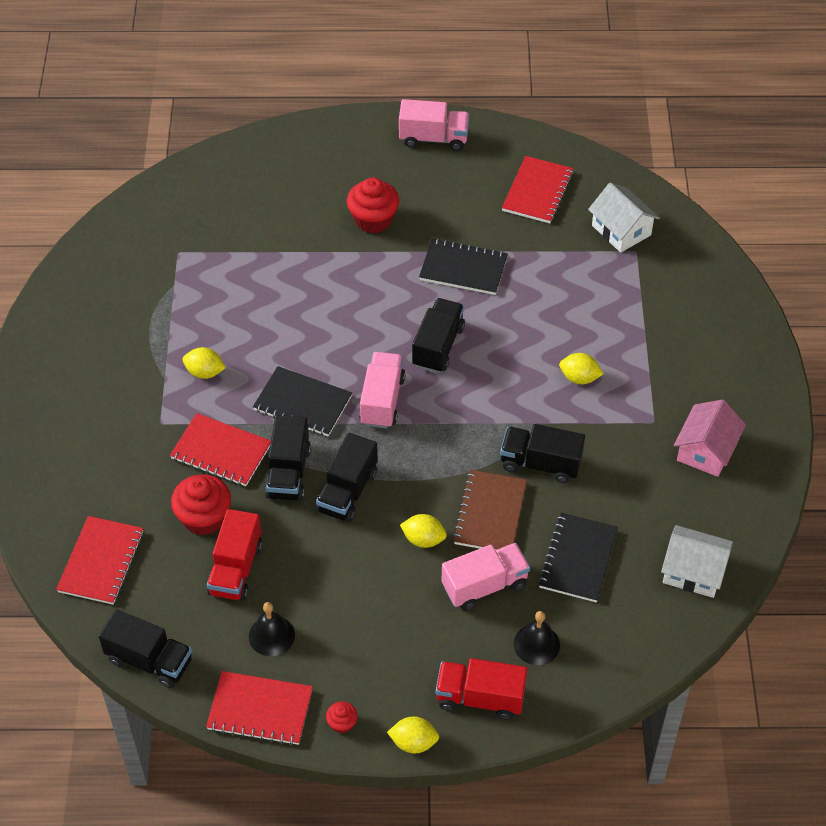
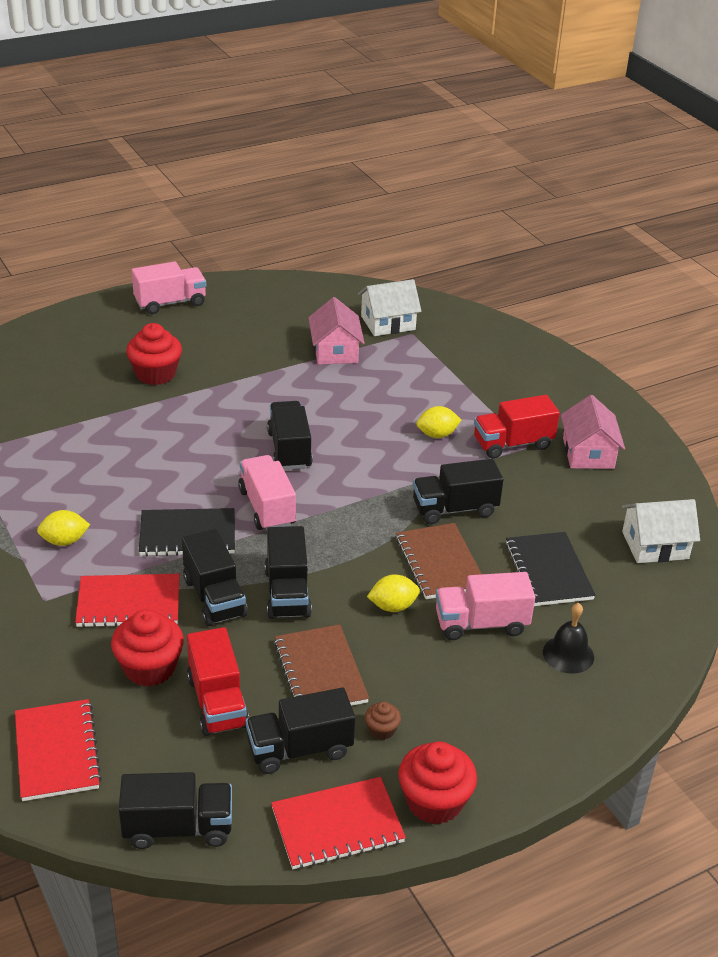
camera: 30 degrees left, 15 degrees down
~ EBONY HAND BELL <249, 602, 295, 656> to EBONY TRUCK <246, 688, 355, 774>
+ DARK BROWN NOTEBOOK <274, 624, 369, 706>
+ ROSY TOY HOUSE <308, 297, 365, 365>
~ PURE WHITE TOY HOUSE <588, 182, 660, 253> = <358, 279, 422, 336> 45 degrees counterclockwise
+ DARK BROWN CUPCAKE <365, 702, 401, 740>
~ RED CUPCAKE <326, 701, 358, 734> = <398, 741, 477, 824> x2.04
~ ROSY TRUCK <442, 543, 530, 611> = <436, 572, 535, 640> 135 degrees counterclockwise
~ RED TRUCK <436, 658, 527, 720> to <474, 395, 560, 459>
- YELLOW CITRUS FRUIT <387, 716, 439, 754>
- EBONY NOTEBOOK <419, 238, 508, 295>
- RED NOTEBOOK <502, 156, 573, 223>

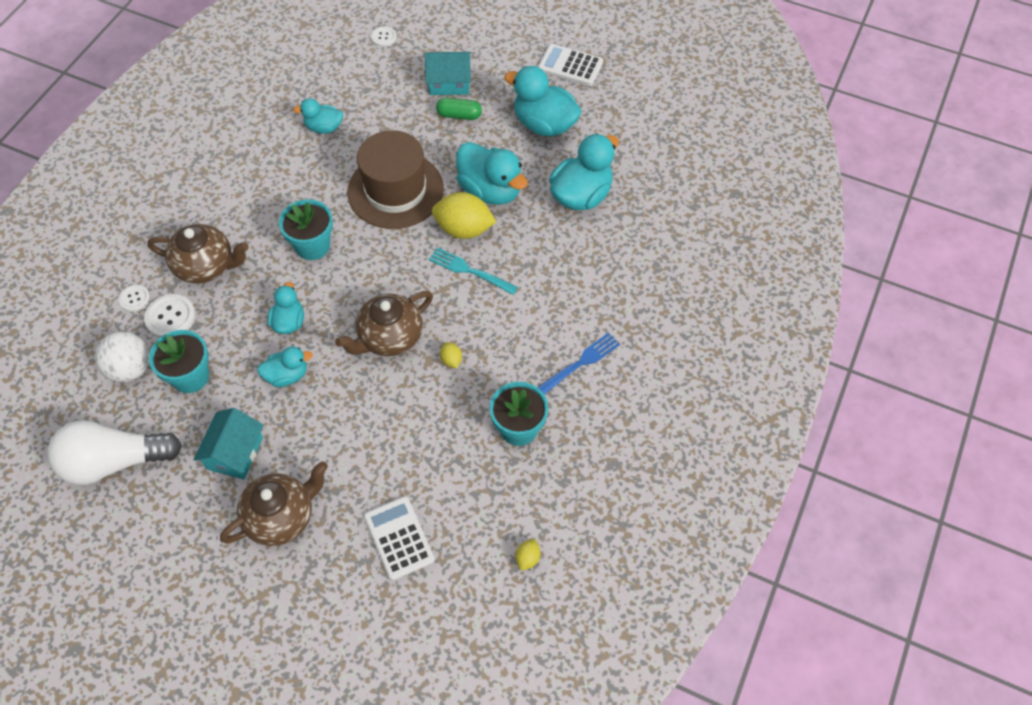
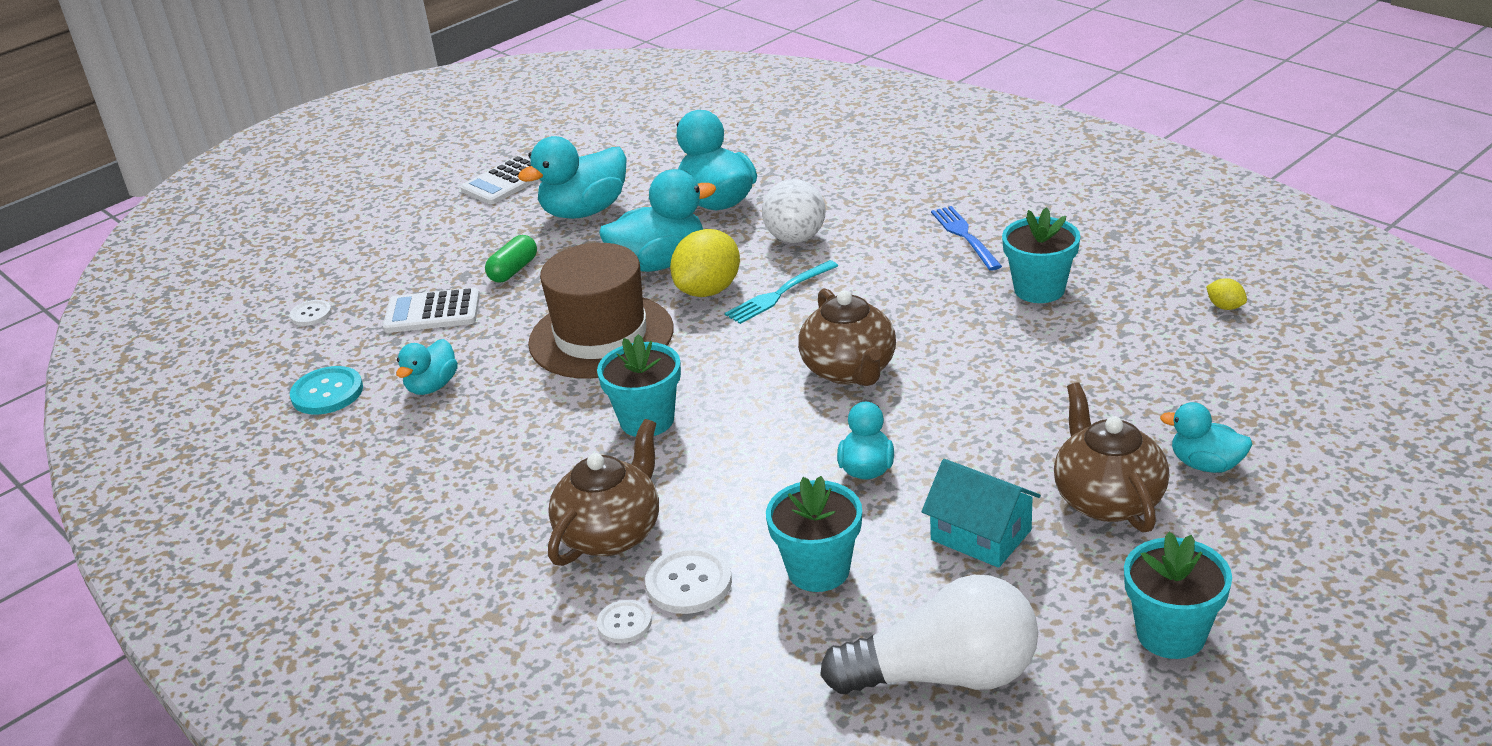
camera: 65 degrees left, 25 degrees down
+ TEAL BUTTON <290, 366, 363, 415>
~ PURE WHITE ADDING MACHINE <364, 496, 435, 581> to <383, 287, 480, 333>
~ PURE WHITE PLAY BALL <95, 332, 149, 382> to <762, 179, 825, 243>
~ PURE WHITE BULB <47, 420, 182, 485> = <820, 575, 1038, 695> 105 degrees counterclockwise
+ TEAL PLANT POT <1124, 532, 1232, 659>
~ TEAL TOY DUCK <268, 282, 304, 334> to <1160, 402, 1253, 473>
- TEAL TOY HOUSE <425, 52, 471, 95>
- YELLOW CITRUS FRUIT <440, 342, 462, 368>

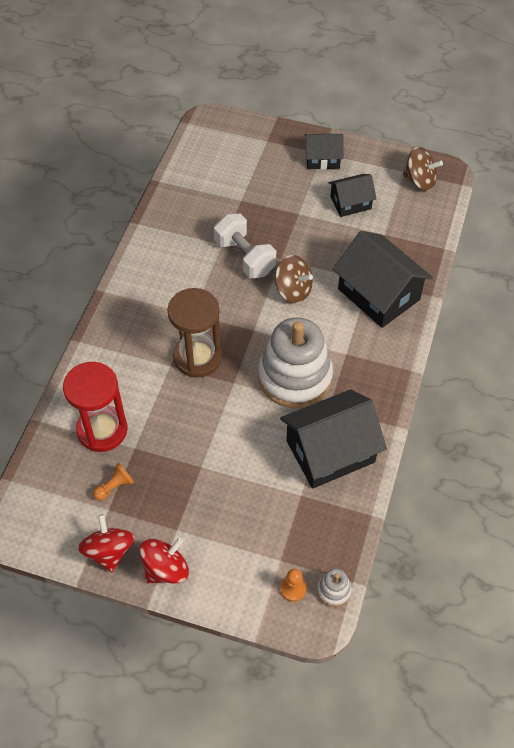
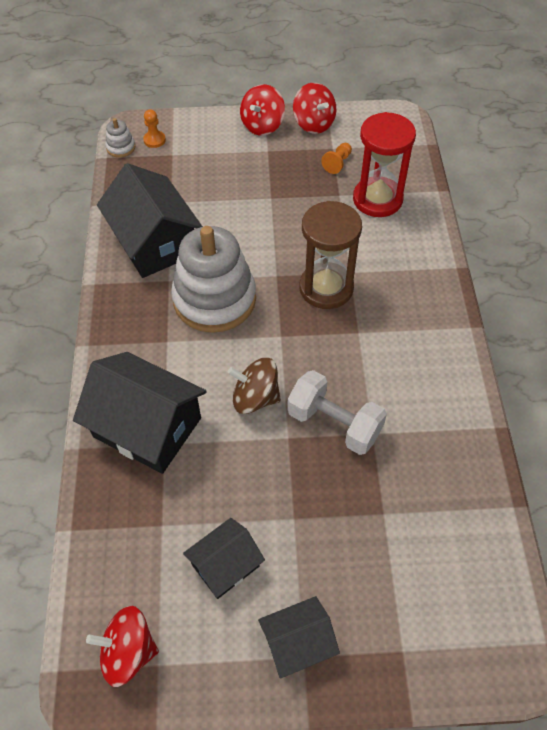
camera: 160 degrees right, 0 degrees up
~ DARK BROWN WHIRLIGIG <403, 147, 443, 191> to RED WHIRLIGIG <86, 606, 159, 687>
~ EBONY TOY HOUSE <280, 389, 387, 489> = <97, 163, 203, 278> 75 degrees counterclockwise

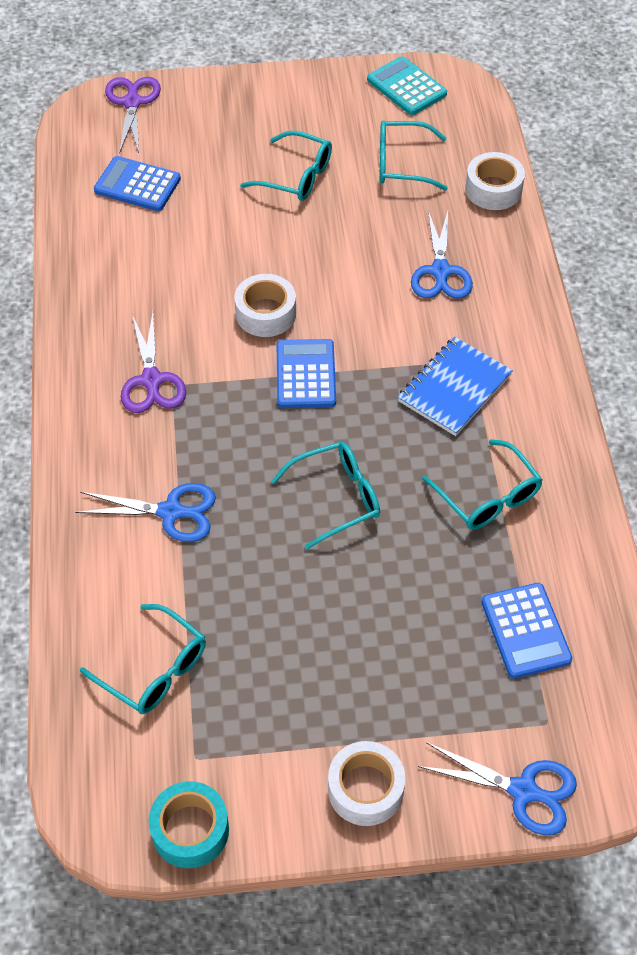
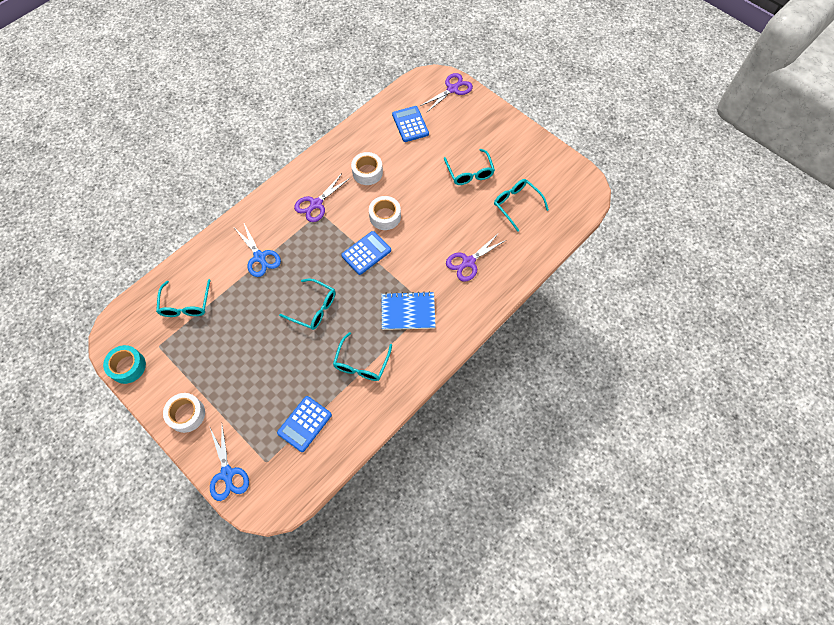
camera: 50 degrees right, 10 degrees up
~ PURE WHITE ROLL OF TAPE <465, 152, 525, 210> to <351, 152, 383, 185>
~ ROYAL BLUE SCISSORS <411, 210, 473, 299> to VIOLET SCISSORS <446, 233, 506, 282>
- TEAL ADDING MACHINE <367, 56, 447, 115>

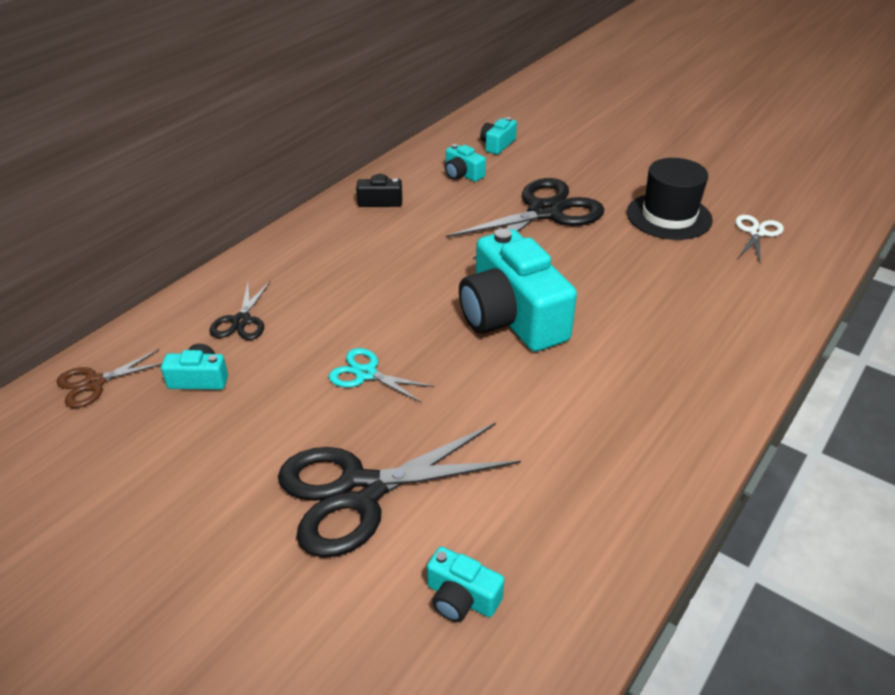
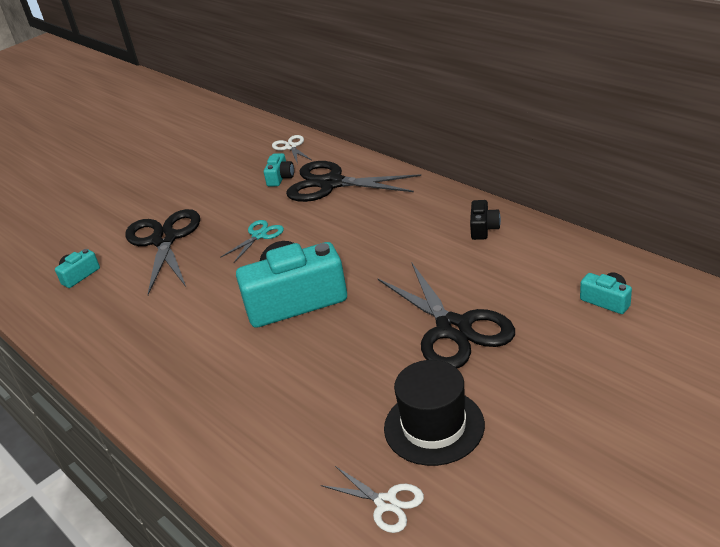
camera: 105 degrees right, 5 degrees down
~ DARK BROWN SCISSORS <57, 349, 162, 408> to PURE WHITE SCISSORS <272, 135, 312, 164>
~ EBONY SCISSORS <210, 280, 271, 340> = <286, 161, 421, 202> x2.01
- TEAL COMPACT CAMERA <445, 144, 486, 182>

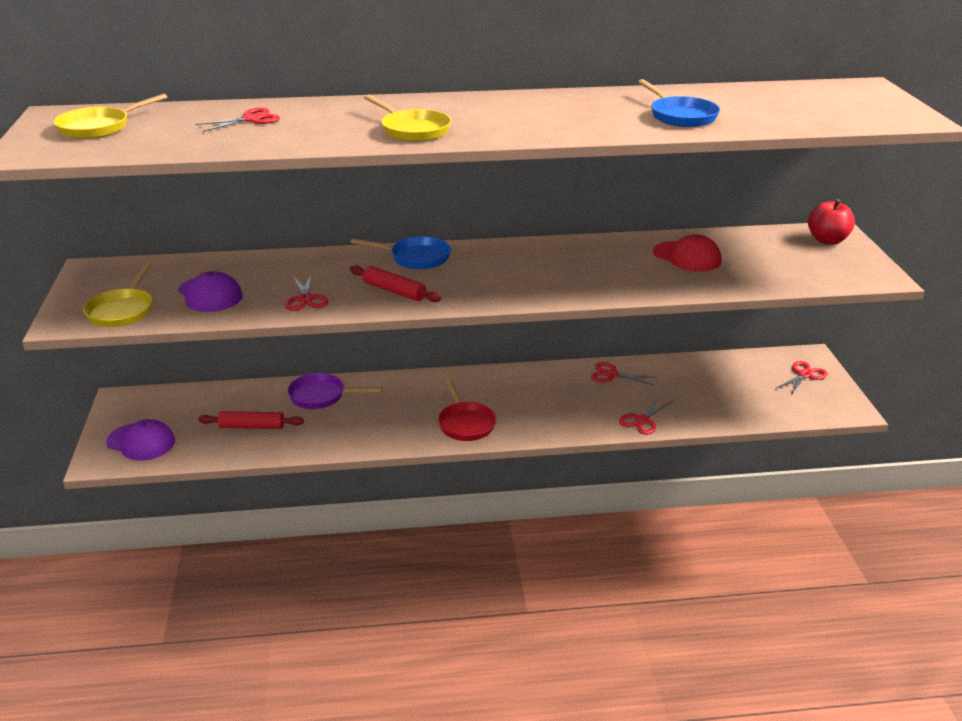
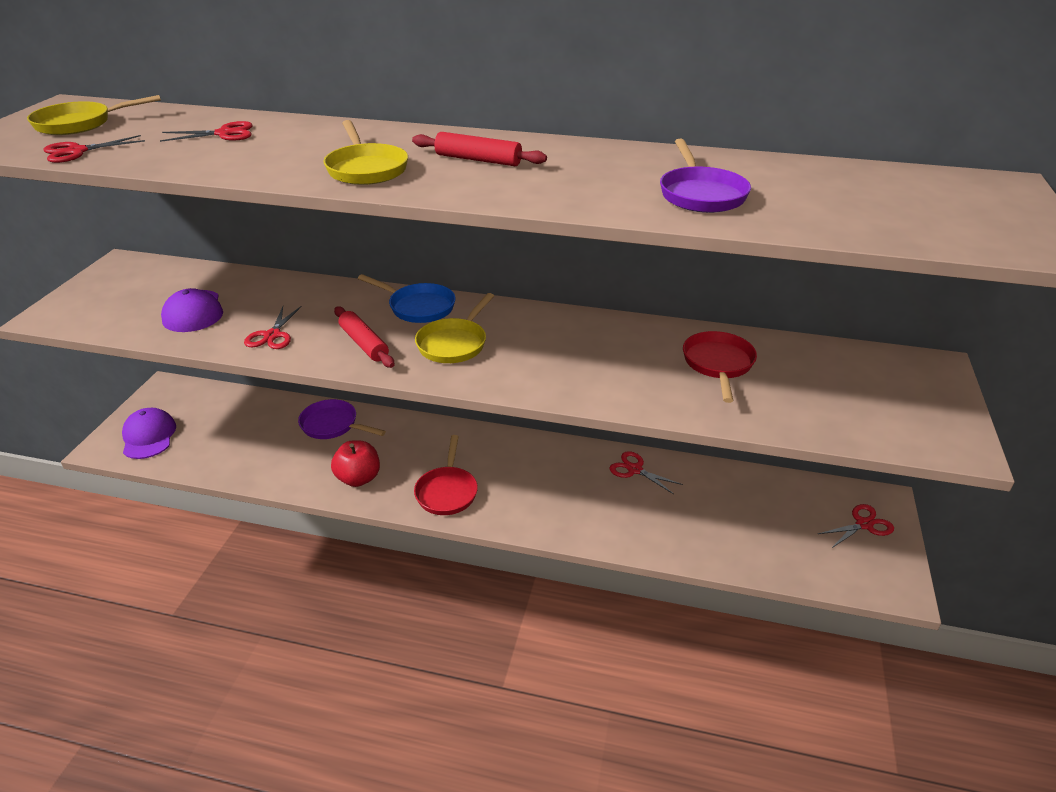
camera: 20 degrees right, 5 degrees up
~ RED SCISSORS <619, 397, 672, 435> to <43, 135, 145, 163>
~ VIOLET CAP <106, 419, 175, 460> = <122, 408, 176, 459> 150 degrees counterclockwise
~ RED TOY APPLE <808, 199, 855, 245> to <331, 440, 380, 487>
~ RED DOUGH ROLLER <198, 411, 304, 429> to <412, 132, 547, 166>
~ YELLOW SKILLET <83, 263, 153, 327> to <415, 293, 494, 363>
~ ROYAL BLUE SKILLET <638, 79, 720, 127> to VIOLET SKILLET <660, 139, 751, 213>
~ RED CAP <653, 235, 722, 272> to RED SKILLET <683, 331, 757, 403>

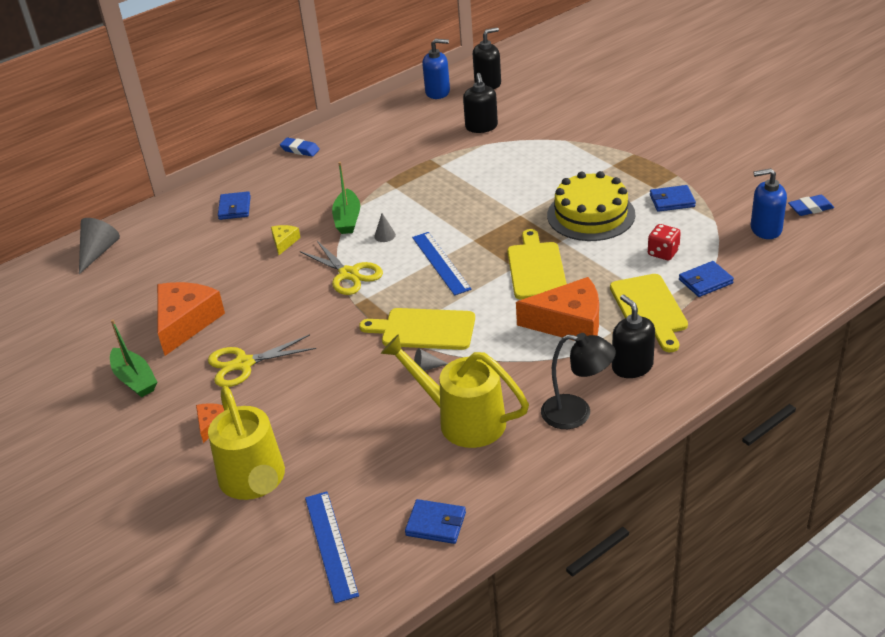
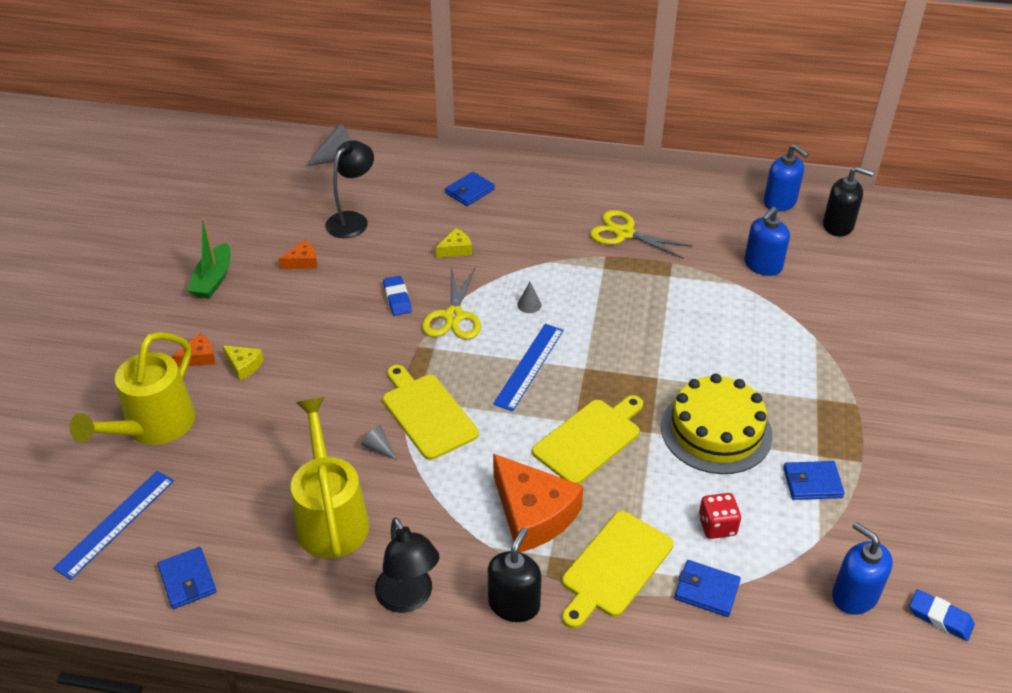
camera: 45 degrees right, 5 degrees up
+ YELLOW CHEESE <222, 345, 264, 381>
~ ORANGE CHEESE <157, 282, 225, 356> = <279, 240, 317, 269> x0.46
+ EBONY DESK LAMP <325, 140, 374, 238>
~ ROYAL BLUE PENCIL ERASER <280, 138, 320, 157> to <383, 276, 412, 316>
~ YELLOW SCISSORS <208, 334, 316, 387> to <590, 210, 693, 259>
~ EBONY PUMP BOTTLE <463, 73, 498, 133> to ROYAL BLUE PUMP BOTTLE <744, 207, 790, 276>
~ ROYAL BLUE WALLET <650, 185, 696, 212> = <783, 461, 845, 500> 45 degrees counterclockwise
- EMERALD TOY BOAT <332, 162, 360, 234>

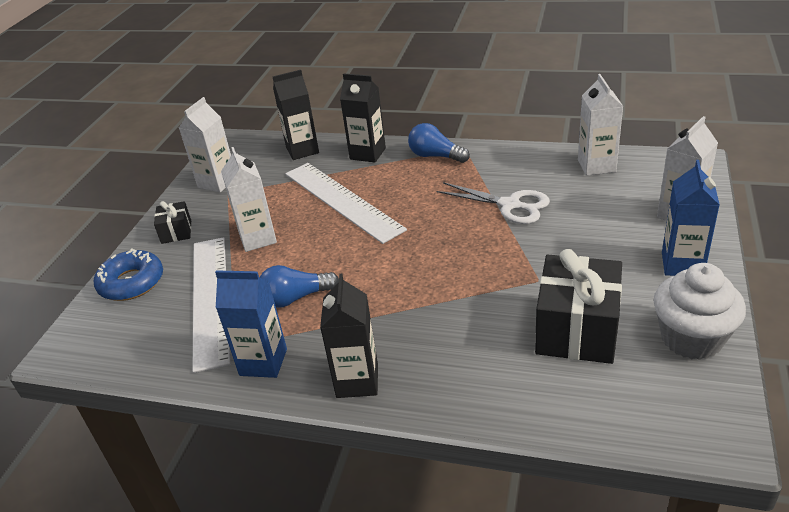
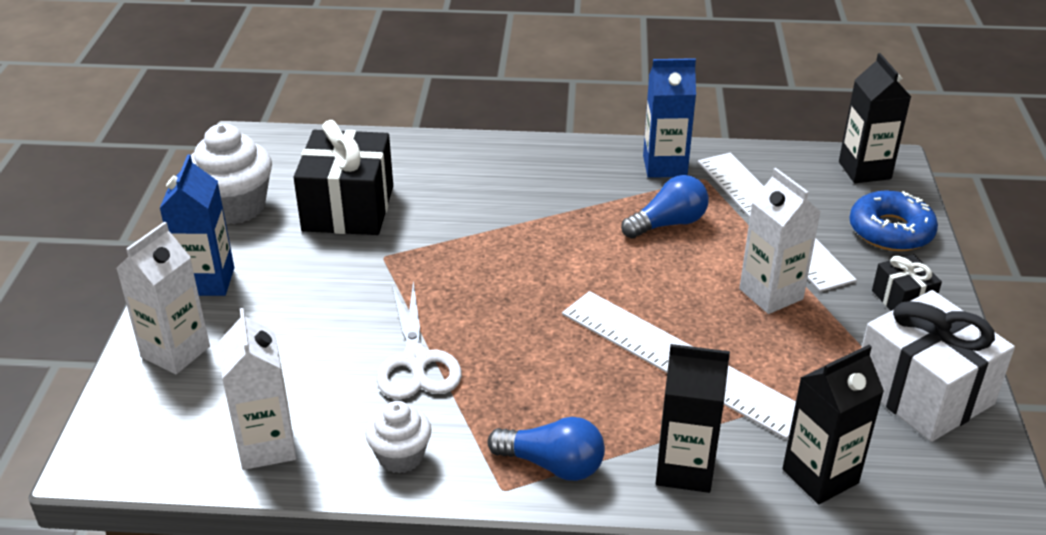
camera: 165 degrees right, 0 degrees up
+ PURE WHITE CUPCAKE <365, 401, 432, 473>
~ PURE WHITE SCISSORS <436, 182, 550, 224> = <377, 281, 462, 400> 120 degrees counterclockwise
~ EBONY MILK CARTON <320, 274, 378, 398> to <839, 53, 911, 183>
~ PURE WHITE MILK CARTON <179, 97, 231, 192> to PURE WHITE GIFT <862, 290, 1015, 442>

